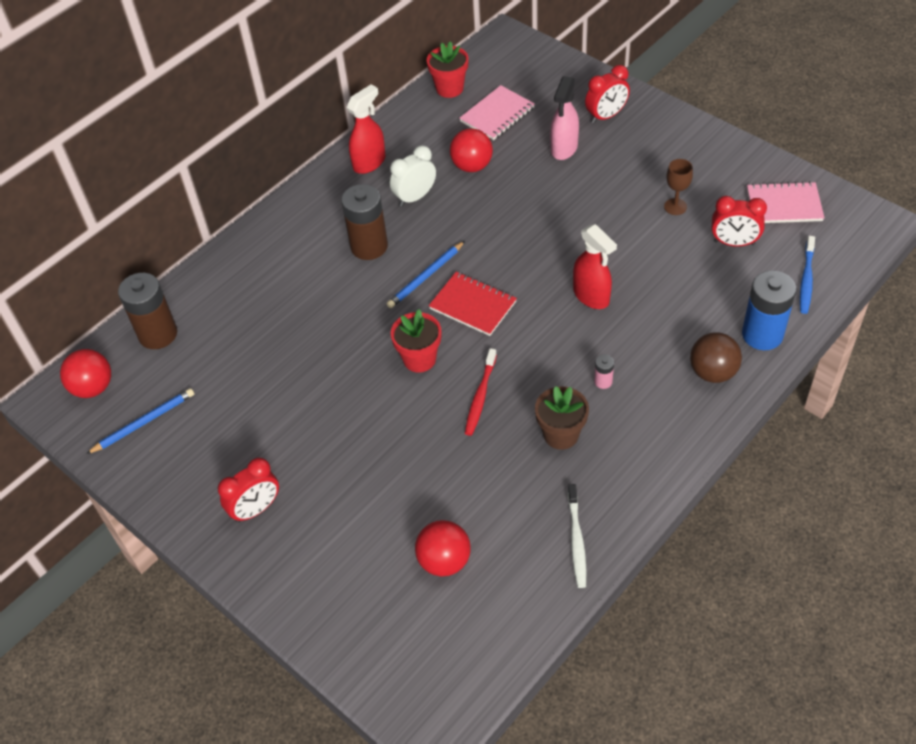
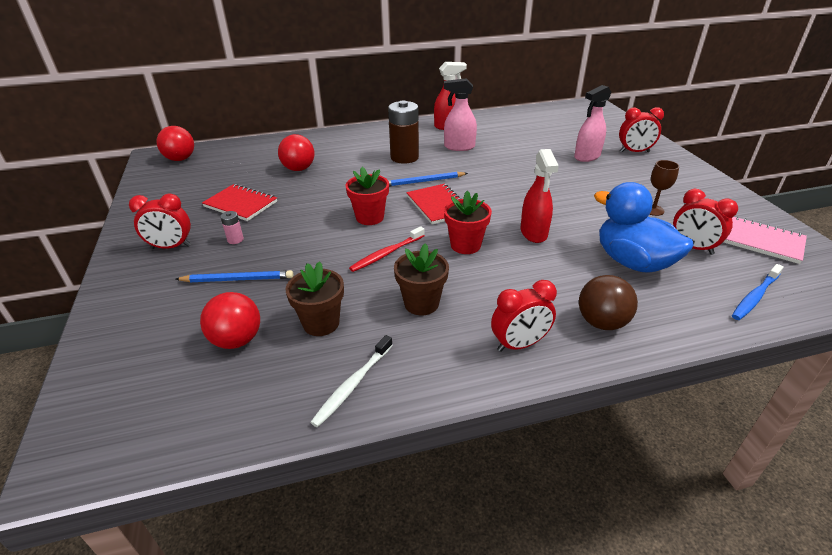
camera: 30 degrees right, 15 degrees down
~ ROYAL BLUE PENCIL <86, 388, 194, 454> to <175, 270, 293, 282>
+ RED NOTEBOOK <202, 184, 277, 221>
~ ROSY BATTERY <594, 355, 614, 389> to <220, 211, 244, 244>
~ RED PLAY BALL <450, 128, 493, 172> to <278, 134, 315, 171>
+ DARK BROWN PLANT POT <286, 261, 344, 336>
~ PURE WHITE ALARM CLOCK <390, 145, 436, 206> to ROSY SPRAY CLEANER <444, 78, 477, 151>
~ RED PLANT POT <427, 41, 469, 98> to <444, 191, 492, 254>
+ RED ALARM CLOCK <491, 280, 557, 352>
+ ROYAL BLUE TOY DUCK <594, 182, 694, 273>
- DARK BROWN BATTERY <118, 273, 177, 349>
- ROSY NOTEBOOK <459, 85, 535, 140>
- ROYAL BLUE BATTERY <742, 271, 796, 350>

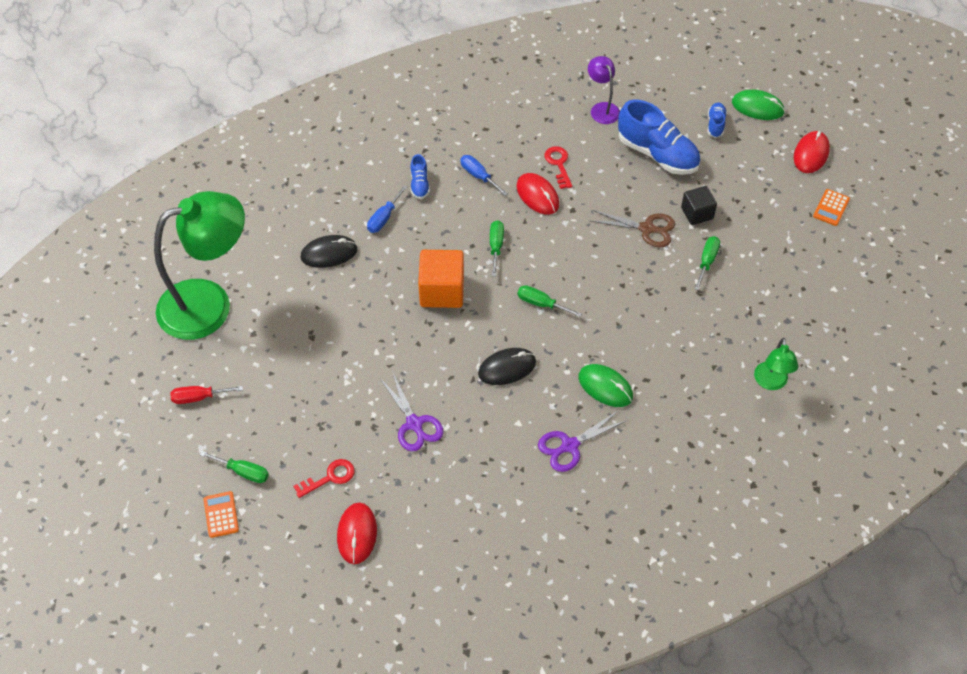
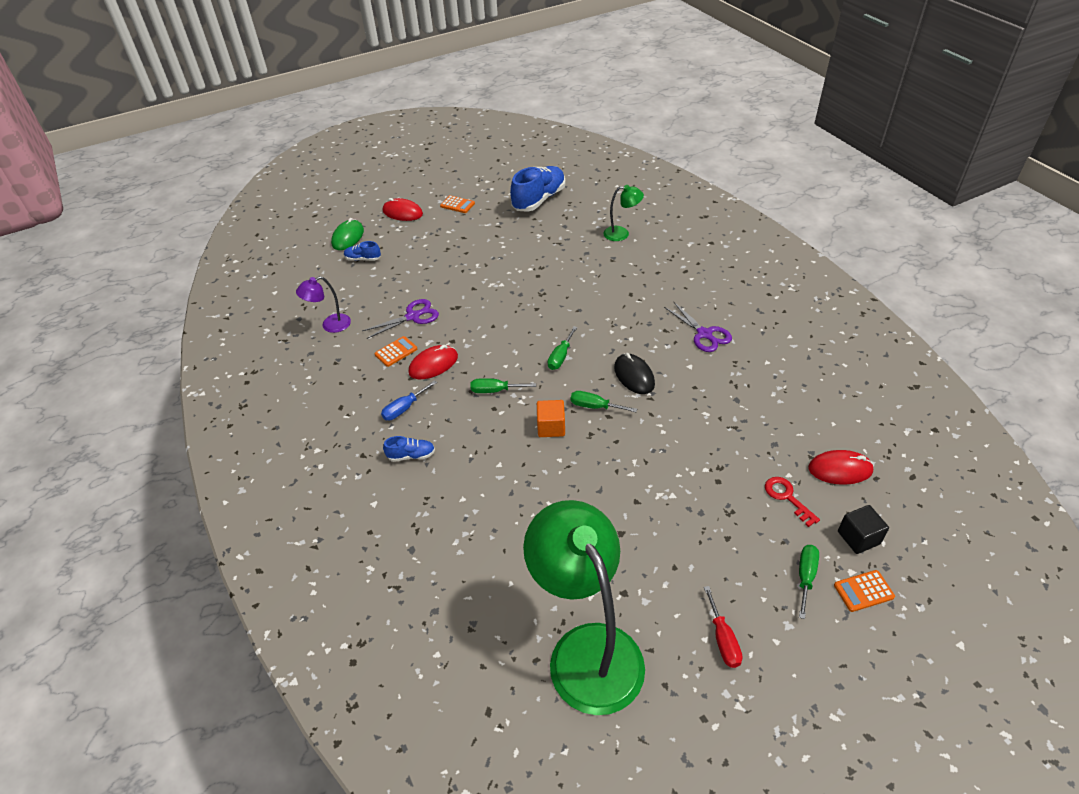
camera: 90 degrees left, 10 degrees down
~ VIOLET SCISSORS <381, 373, 444, 451> to <362, 299, 439, 339>
~ RED KEY <545, 146, 572, 189> to ORANGE ADDING MACHINE <374, 336, 417, 367>
~ ROYAL BLUE SNEAKER <618, 99, 701, 175> to <510, 166, 565, 212>
~ ORANGE SOLID CUBE <418, 250, 464, 308> = <537, 400, 565, 437> x0.62
~ EMERALD SCREWDRIVER <695, 236, 720, 290> to <571, 391, 637, 412>
~ EBONY SOLID CUBE <681, 186, 717, 225> to <838, 505, 889, 554>
- EBONY PC MOUSE <301, 235, 357, 268>
- ROYAL BLUE SCREWDRIVER <367, 185, 408, 233>
- EMERALD PC MOUSE <578, 364, 633, 407>
- DARK BROWN SCISSORS <589, 210, 675, 247>

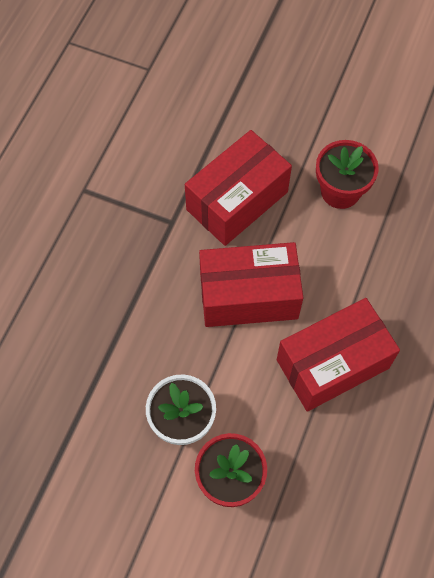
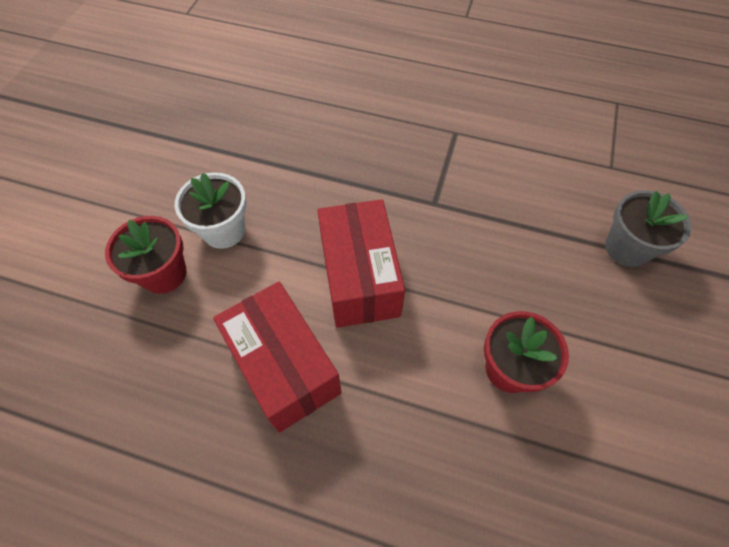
camera: 85 degrees right, 5 degrees down
+ GRAY PLANT POT <605, 190, 692, 267>
- RED PACKAGE <185, 130, 292, 246>

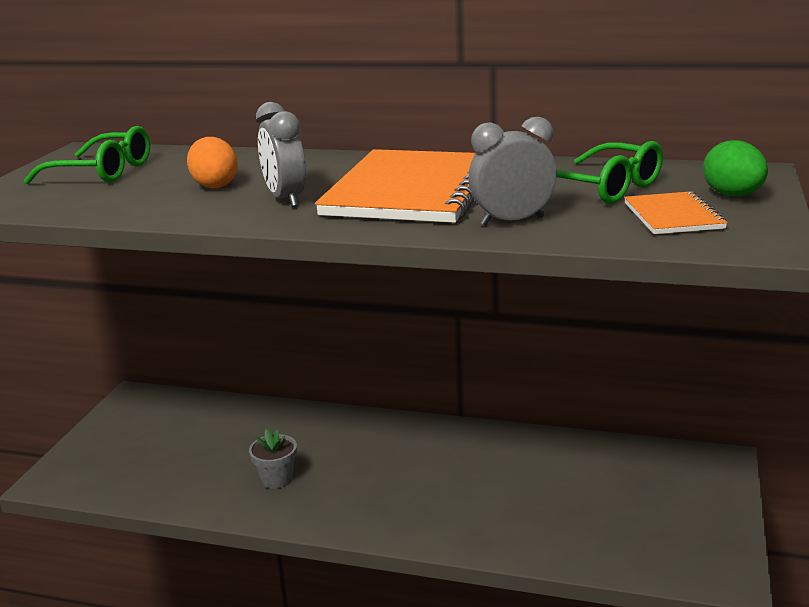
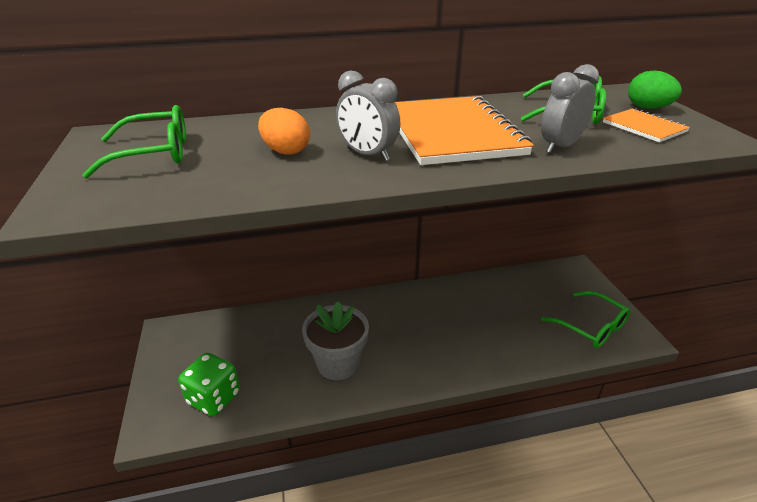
camera: 30 degrees left, 10 degrees up
+ EMERALD DIE <178, 353, 240, 416>
~ GRAY PLANT POT <249, 429, 297, 489> = <302, 301, 369, 380> x1.78
+ EMERALD GLASSES <541, 291, 630, 348>

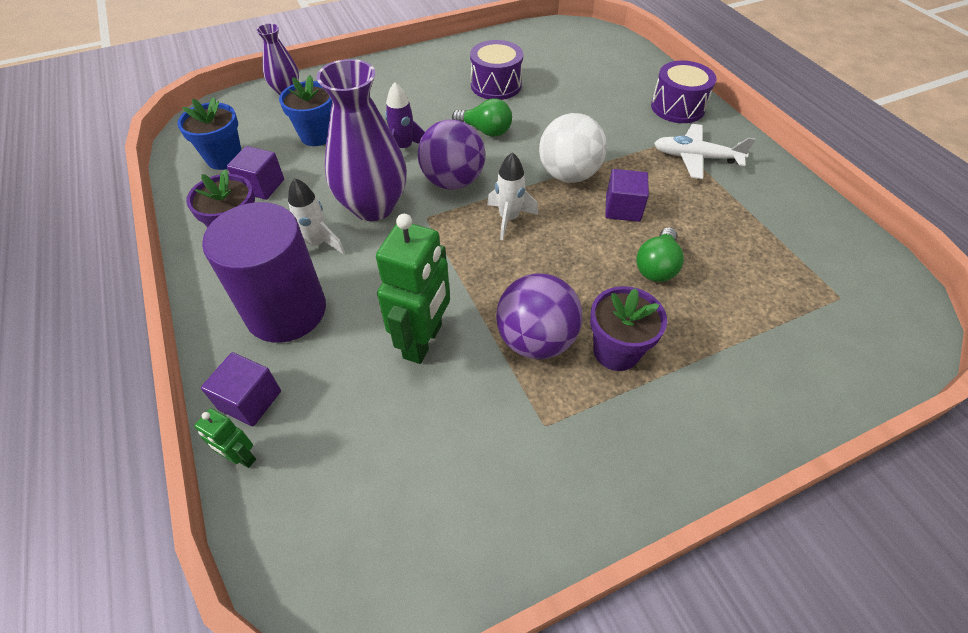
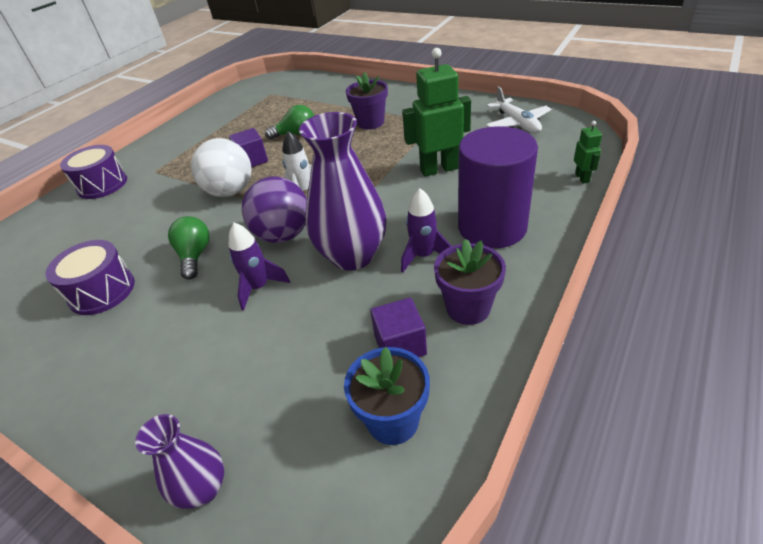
camera: 120 degrees left, 10 degrees down
~ PURE WHITE SPACESHIP <288, 178, 345, 254> to VIOLET SPACESHIP <401, 188, 452, 273>
~ PURE WHITE AEROPLANE <654, 124, 755, 179> to <485, 86, 552, 133>
- VIOLET SOLID CUBE <201, 352, 281, 426>
- ROYAL BLUE PLANT POT <279, 75, 332, 146>
- VIOLET PLAY BALL <496, 273, 582, 359>

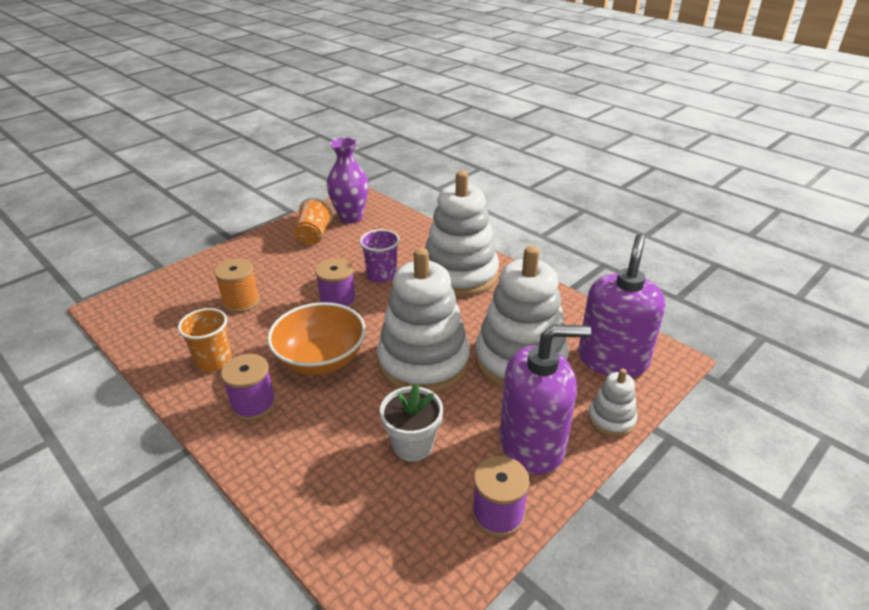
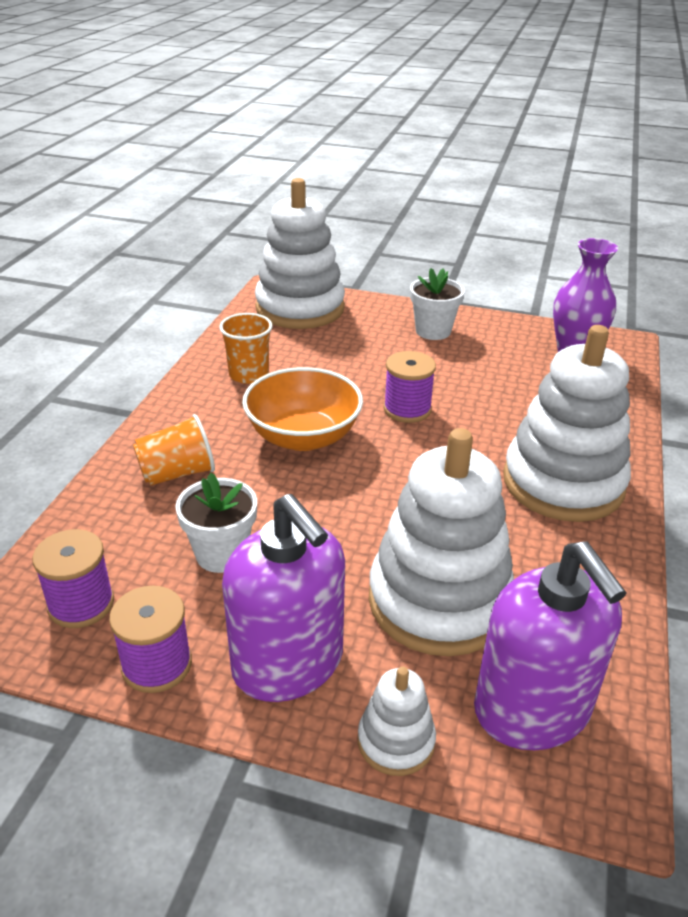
camera: 60 degrees right, 0 degrees up
~ VIOLET SPOOL <221, 354, 276, 421> to <32, 529, 114, 628>
~ ORANGE CUP <294, 197, 333, 245> to <133, 414, 215, 486>
~ PURE WHITE STACKING TOY <377, 248, 470, 393> to <255, 178, 345, 329>
+ PURE WHITE PLANT POT <410, 268, 465, 340>
~ VIOLET PUMP BOTTLE <578, 234, 666, 378> = <474, 541, 626, 750> 75 degrees clockwise
- ORANGE SPOOL <214, 259, 260, 313>
- VIOLET CUP <360, 229, 400, 283>

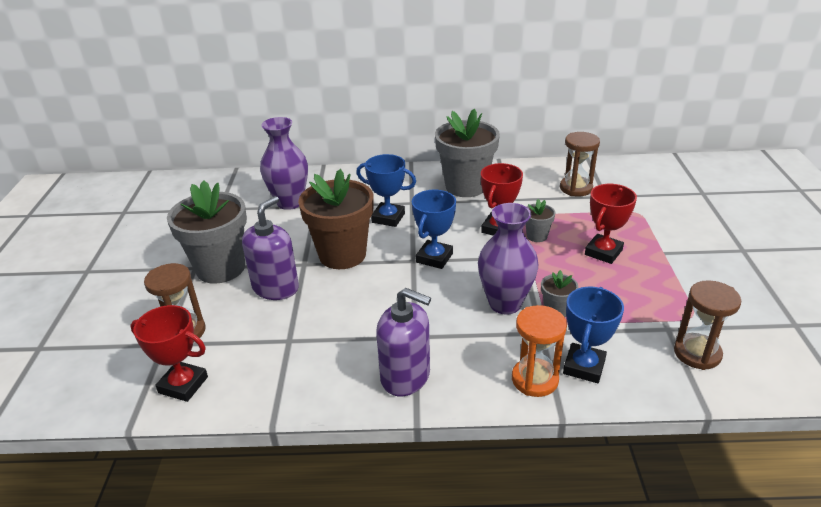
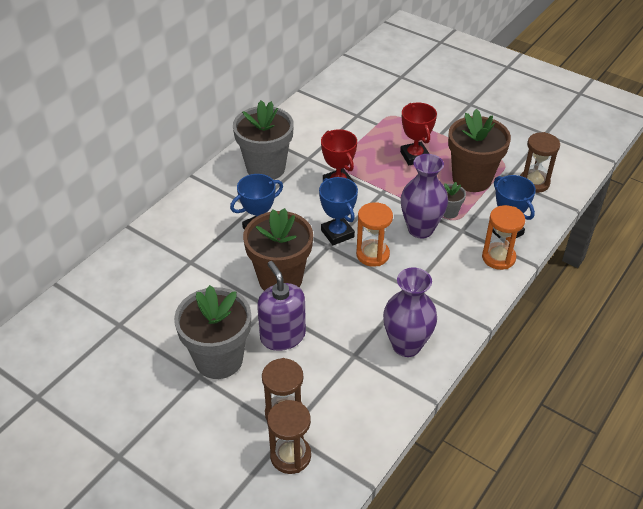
camera: 55 degrees left, 10 degrees up
~ DARK BROWN SANDGLASS <560, 132, 600, 197> to <267, 400, 311, 474>
+ ORANGE SANDGLASS <356, 202, 393, 267>
~ VIOLET FLOWER VASE <260, 117, 308, 210> to <383, 268, 437, 357>
+ DARK BROWN PLANT POT <448, 109, 511, 192>
- RED AWARD CUP <130, 305, 208, 402>
- VIOLET PUMP BOTTLE <376, 288, 431, 396>
- GRAY PLANT POT <526, 199, 555, 242>

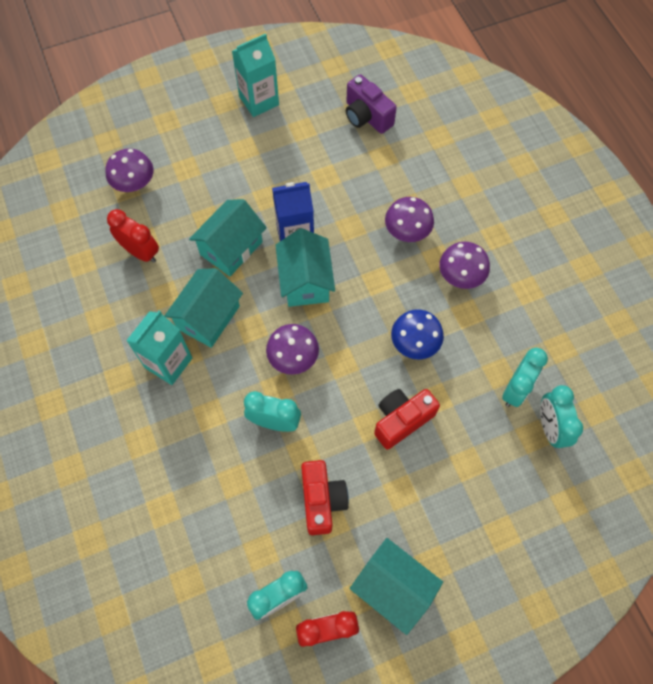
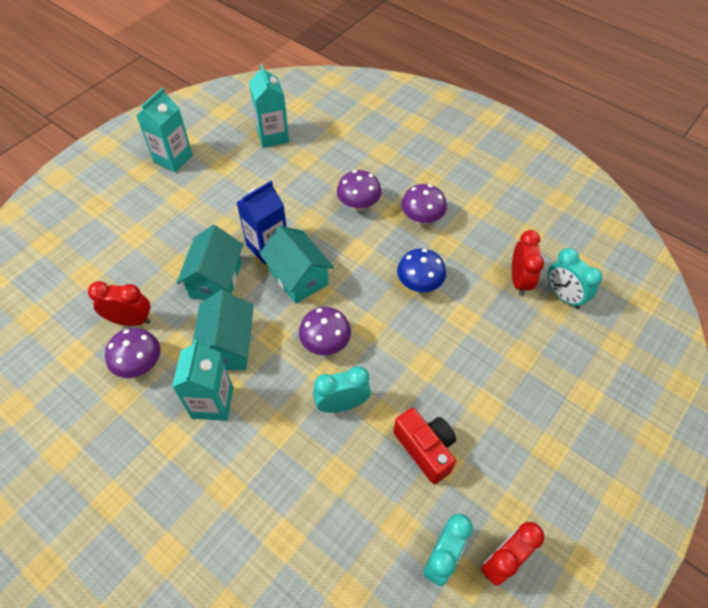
camera: 30 degrees left, 10 degrees down
~ VIOLET MUSHROOM <105, 149, 153, 192> to <105, 328, 160, 378>
~ VIOLET COMPACT CAMERA <346, 74, 397, 134> to TEAL MILK CARTON <249, 64, 289, 148>
~ TEAL ALARM CLOCK <502, 348, 548, 407> to RED ALARM CLOCK <512, 230, 544, 296>
- TEAL TOY HOUSE <350, 538, 443, 635>
- RED COMPACT CAMERA <374, 389, 440, 449>

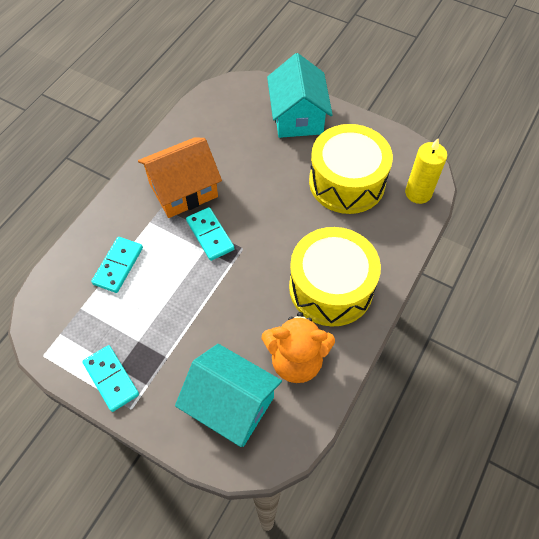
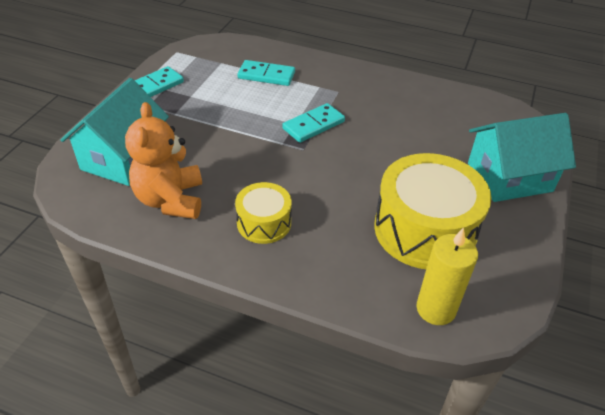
camera: 80 degrees right, 15 degrees down
~ YELLOW SNARE DRUM <289, 227, 381, 326> = <235, 182, 292, 244> x0.54
- ORANGE TOY HOUSE <138, 137, 222, 218>

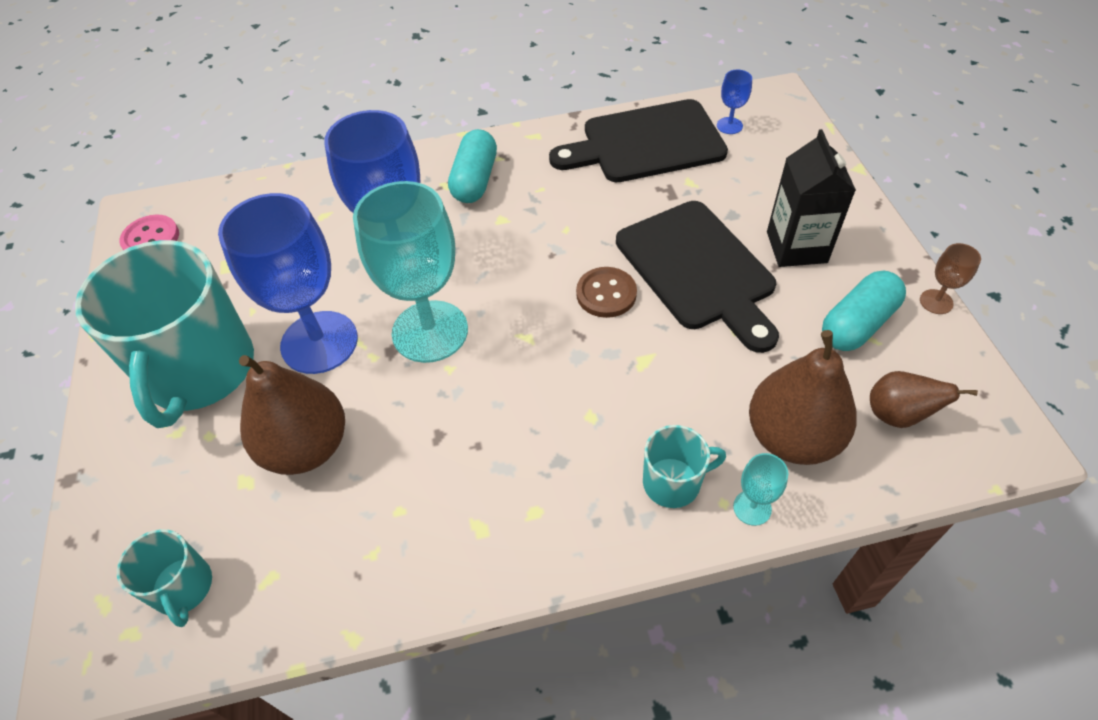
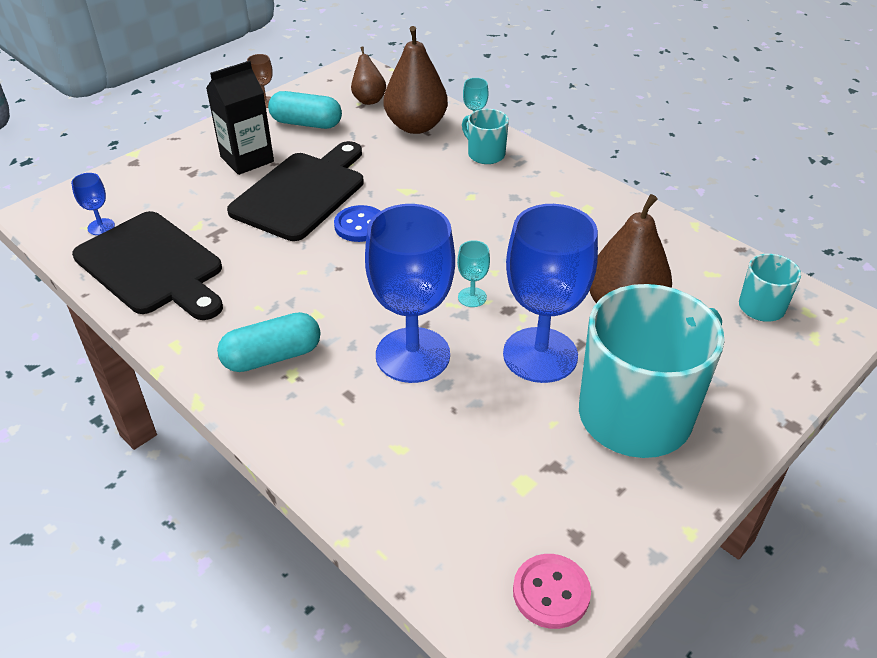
camera: 125 degrees left, 10 degrees down
~ DARK BROWN BUTTON <576, 267, 637, 318> to ROYAL BLUE BUTTON <334, 205, 380, 242>
~ TEAL WINE GLASS <353, 181, 468, 363> = <457, 240, 490, 307> x0.41

